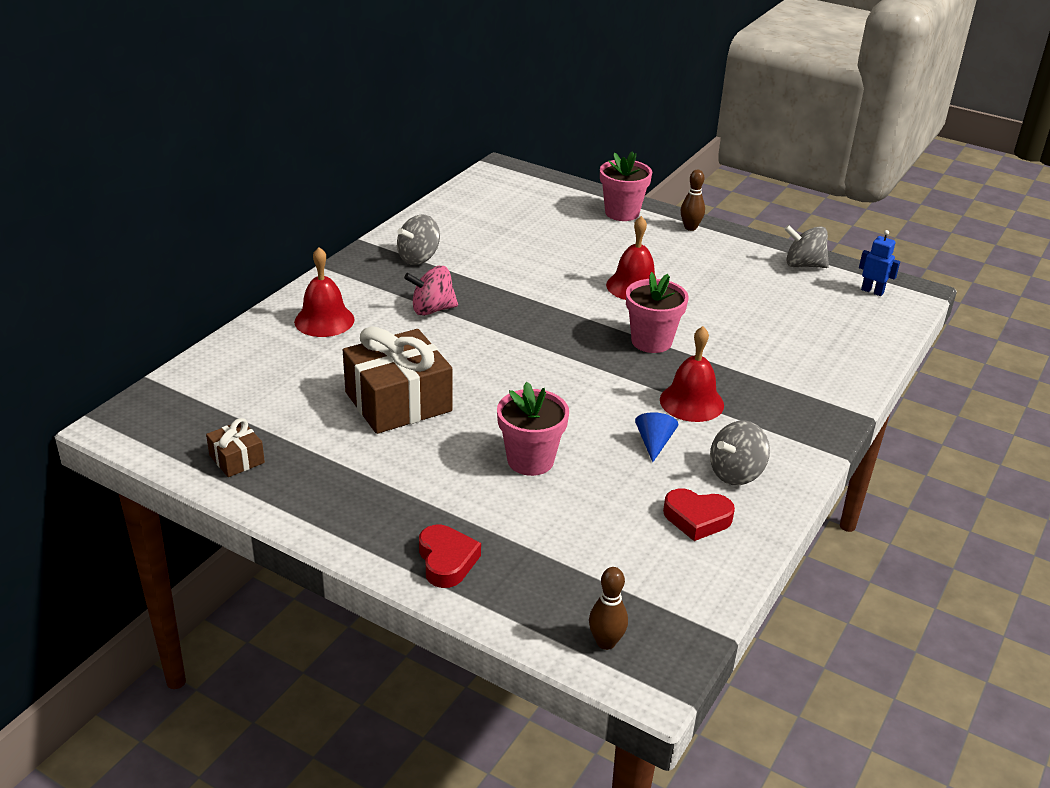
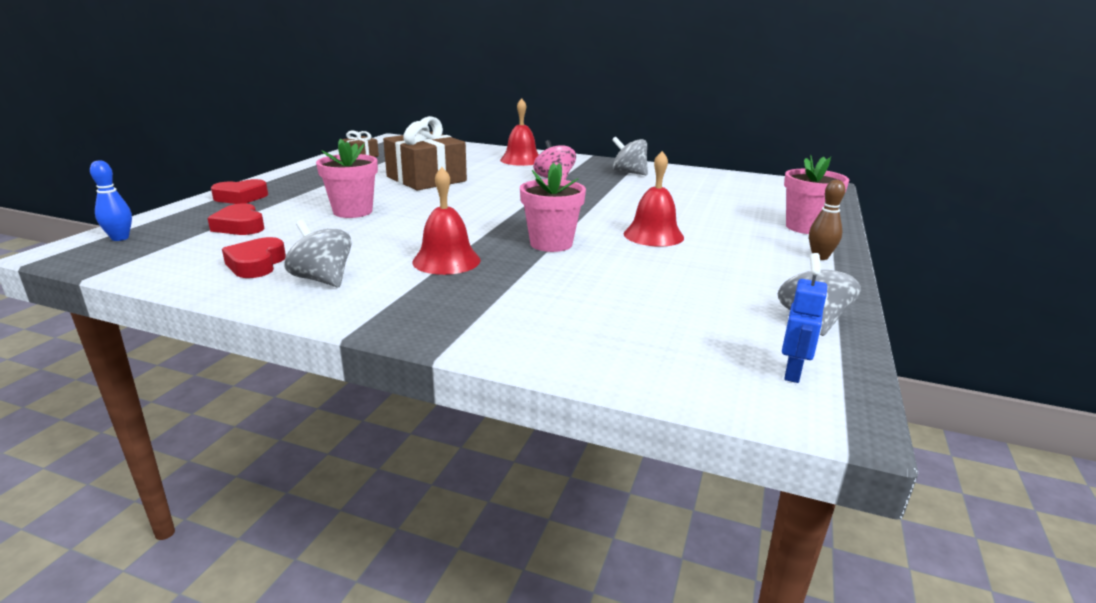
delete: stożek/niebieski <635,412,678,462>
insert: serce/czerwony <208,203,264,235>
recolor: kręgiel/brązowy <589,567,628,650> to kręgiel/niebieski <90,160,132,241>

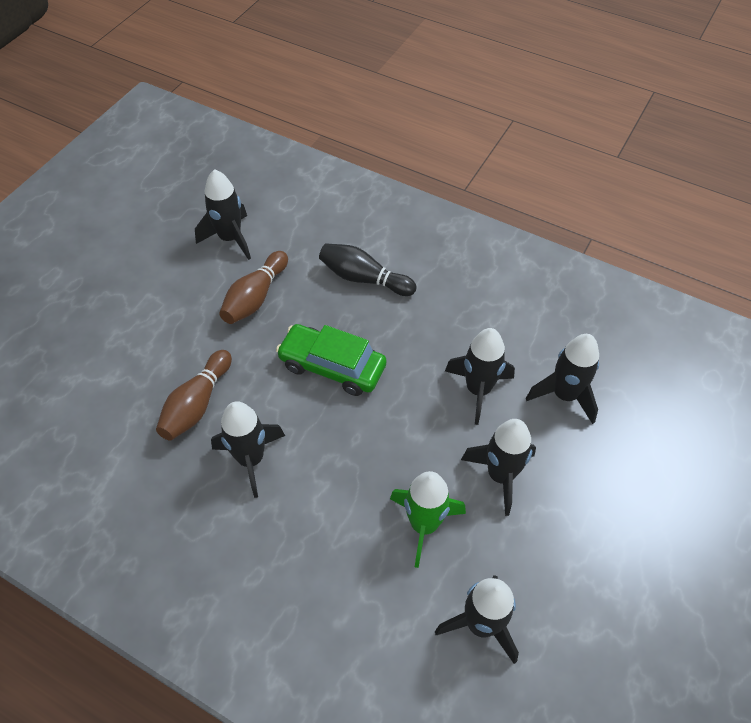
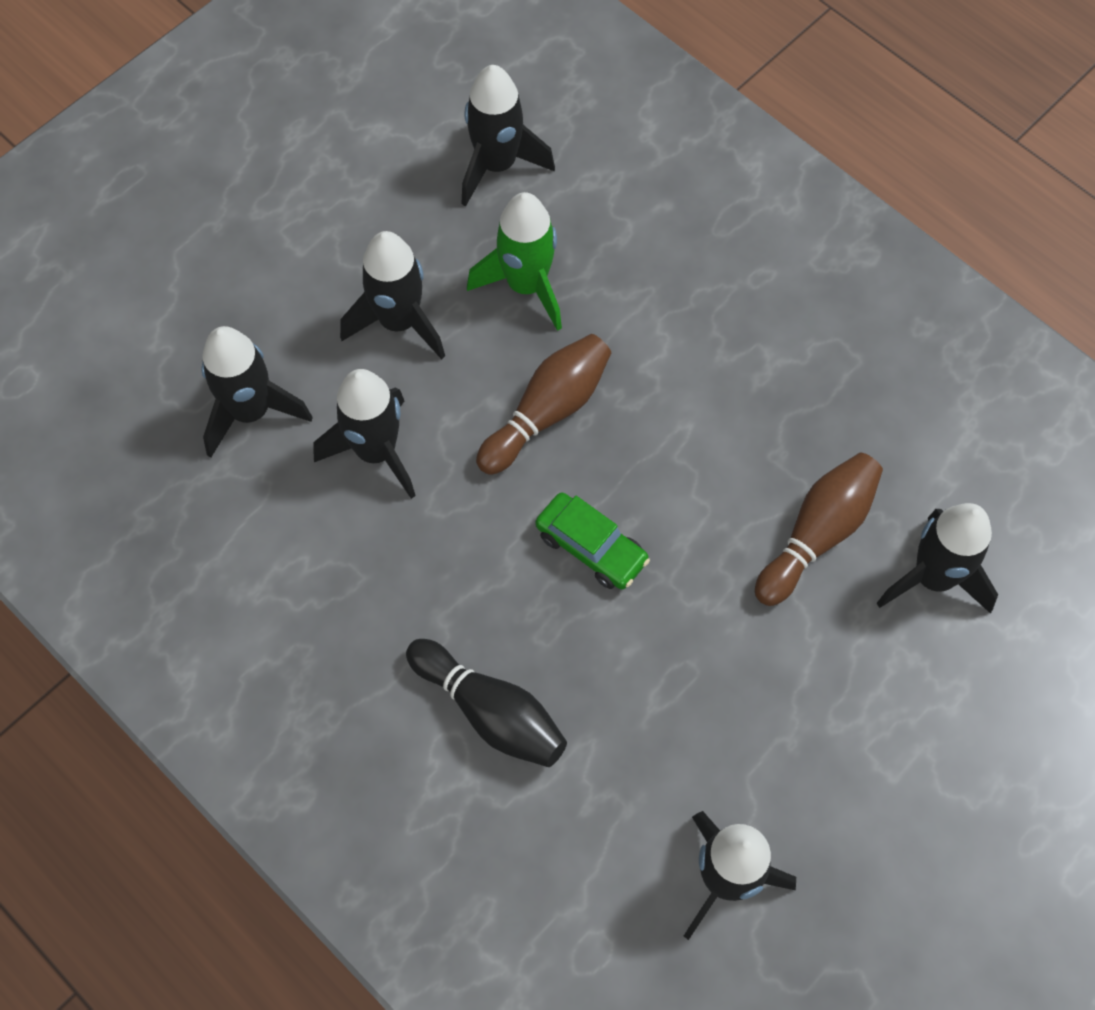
move: kręgiel/brązowy <219,251,288,324> to <476,334,611,475>; rakieta/czarny <211,401,285,498> to <877,503,998,614>
resize: samochód/zielony <276,324,386,396> = <535,492,650,590> x0.66

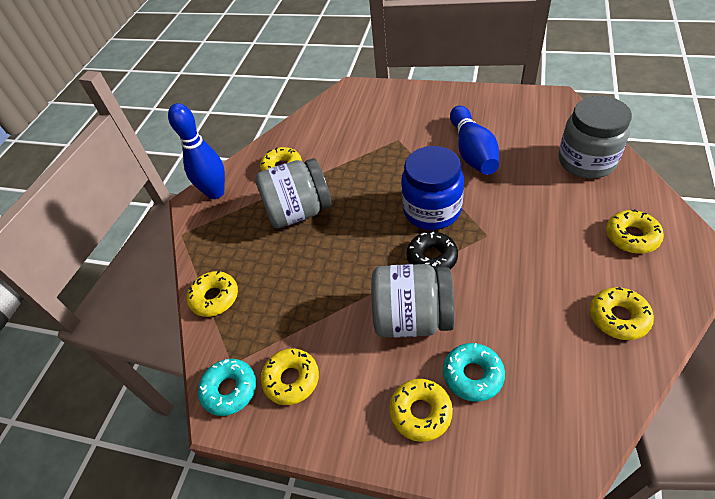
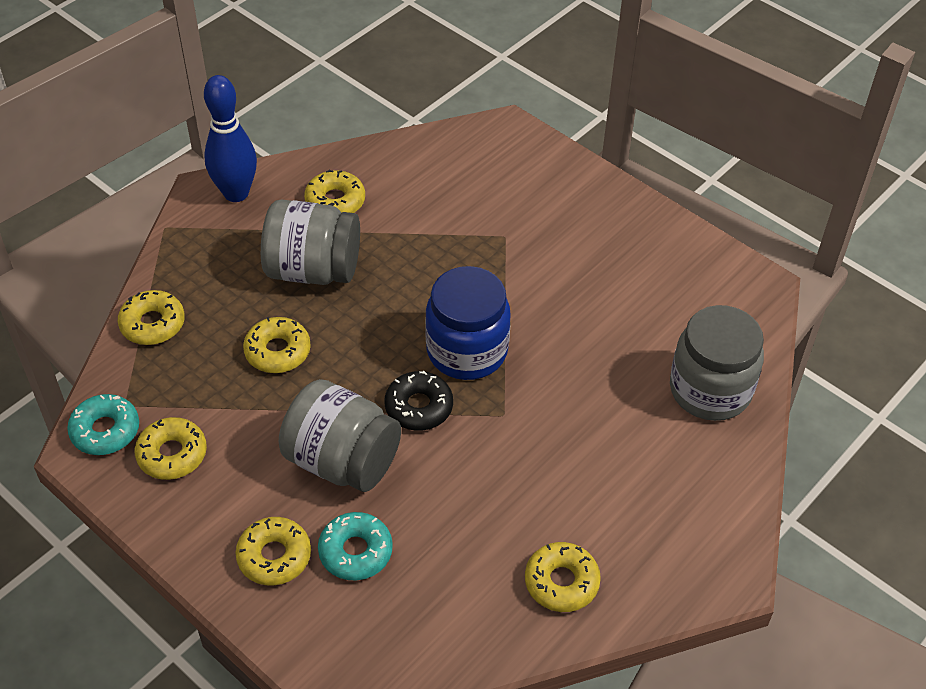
delete: kręgiel/niebieski <450,106,499,175>
move: donut/żółty <606,209,664,254> to <243,317,311,373>

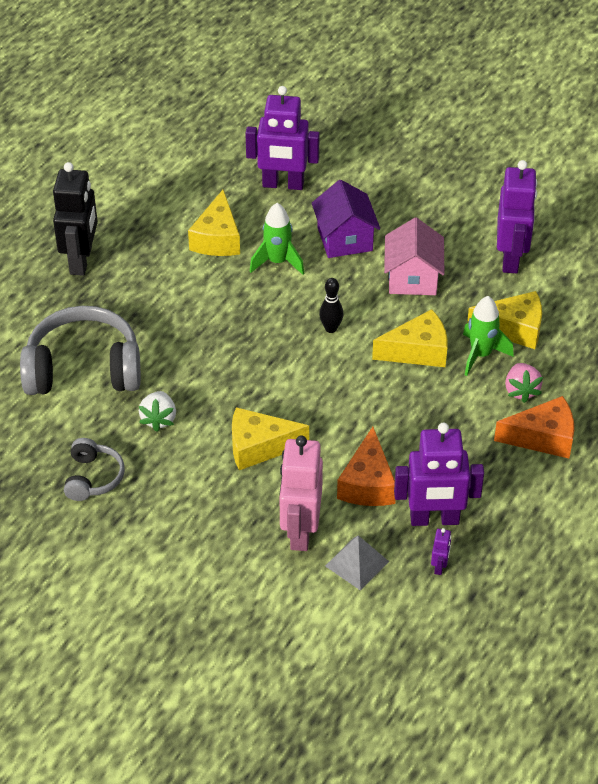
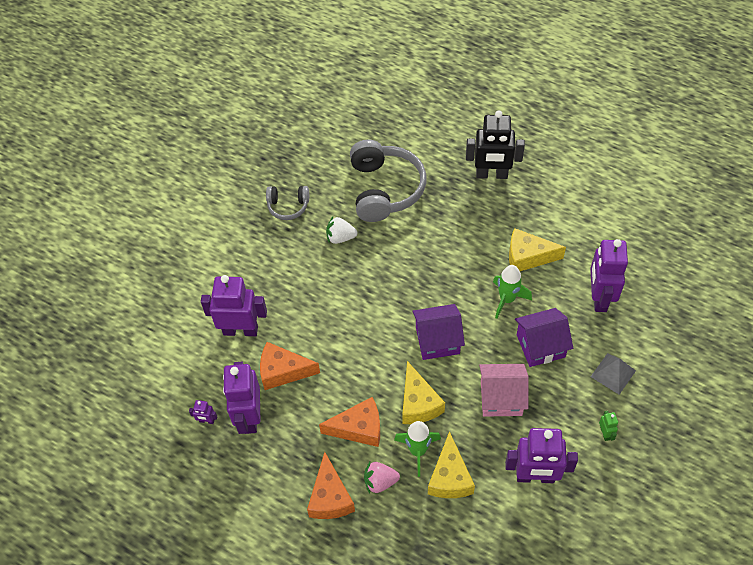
delete: ser/żółty <232,407,309,470>
insert: ser/pomarańczowy <319,397,380,447>; robot/zielony <599,411,618,441>
move: piramida/szary <325,535,389,591> to <591,353,636,395>
replace: kręgiel/czarny <319,278,344,333> to domek/fioletowy <413,304,465,360>
recolor: robot/różowy <280,435,323,551> to robot/fioletowy <201,275,267,336>

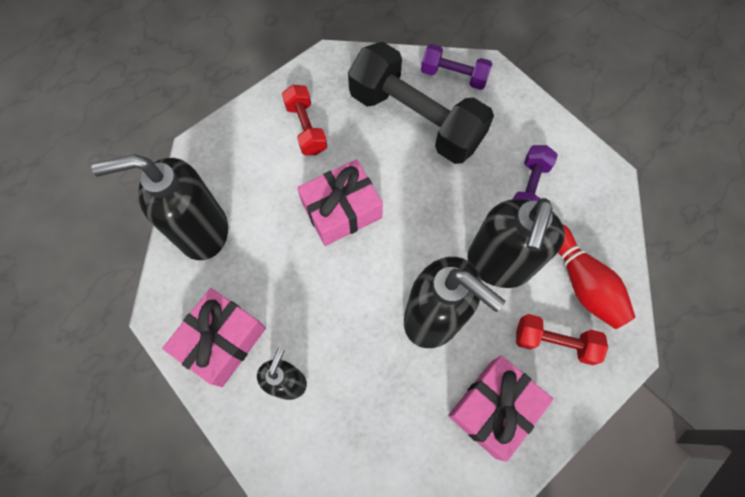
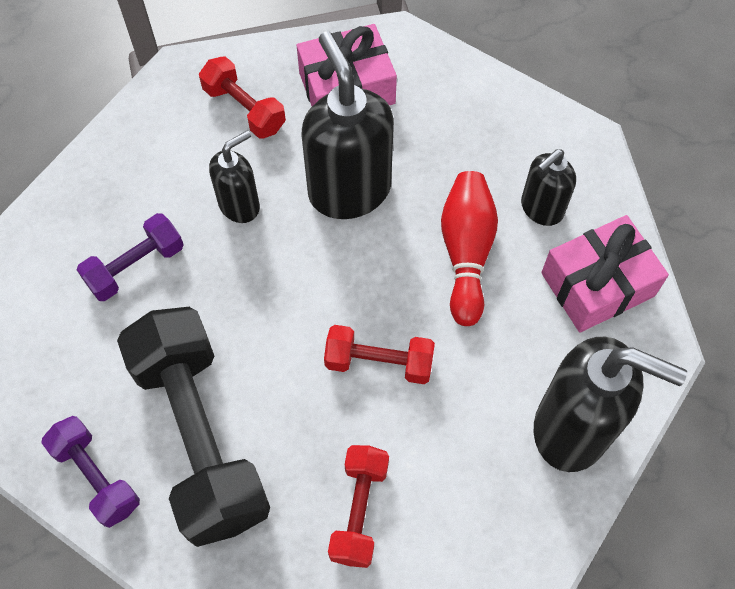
move: kręgiel/czerwony <558,224,636,329> to <441,171,498,326>
replace: prezent/różowy <297,159,383,246> to hantel/czerwony <324,325,435,384>
resize: dozownik mydła/czarny <467,198,565,288> = <209,130,260,223> x0.56

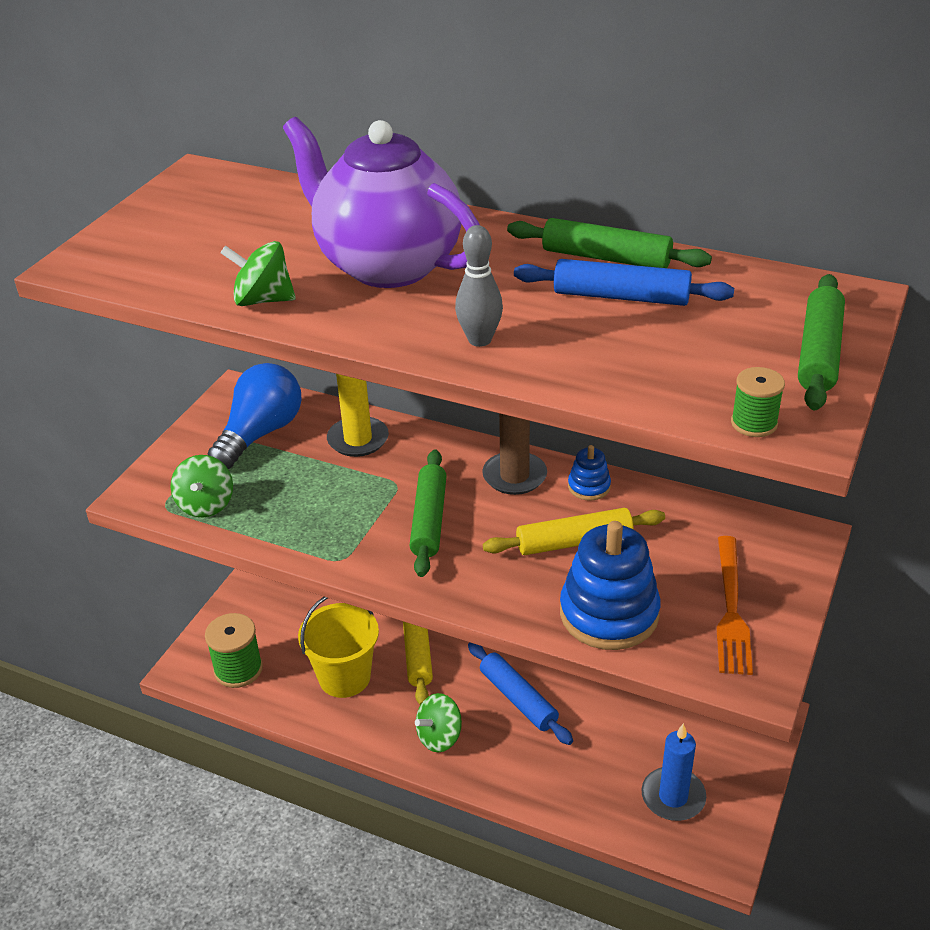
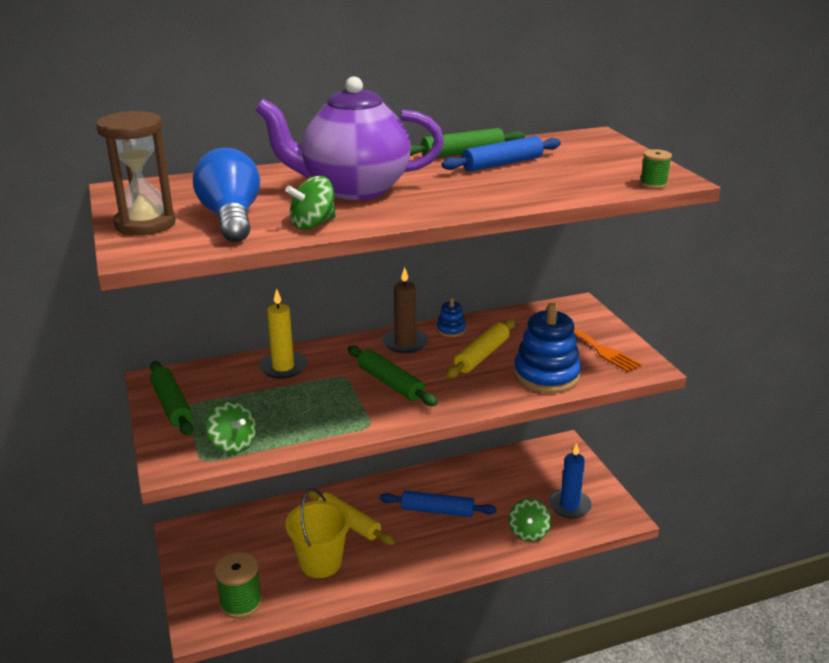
delete: kręgiel/szary <455,225,503,347>
insert: klepsydra/brązowy <96,111,176,236>
move: wałek do ciasta/zielony <798,274,845,410> to <150,361,193,436>; żarówka/niebieski <208,363,302,469> to <193,148,260,242>; bączek/zielony <415,693,462,752> to <509,499,551,542>

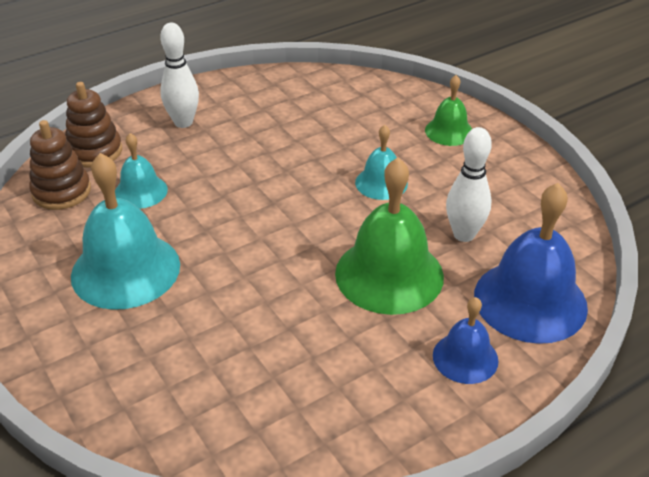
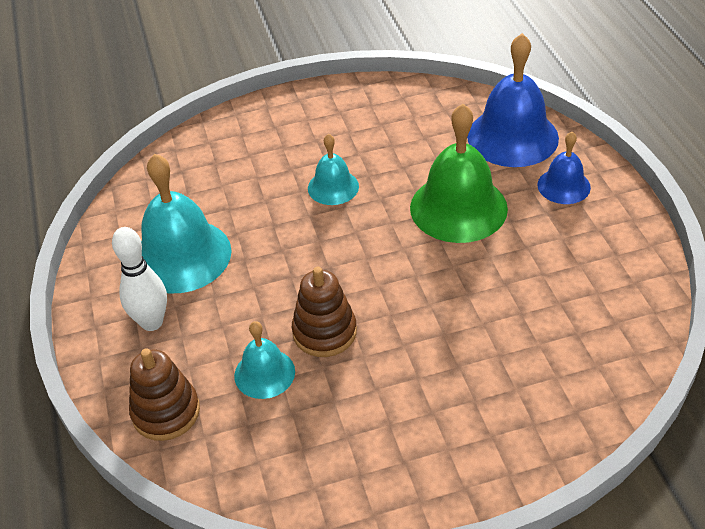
delete: dzwonek/zielony <425,75,472,146>; kręgiel/biały <446,127,492,242>
move: dzwonek/turkusowy <71,153,180,310> to <141,154,232,293>; zabawka nakładanka/brązowy <29,120,91,210> to <292,267,357,357>

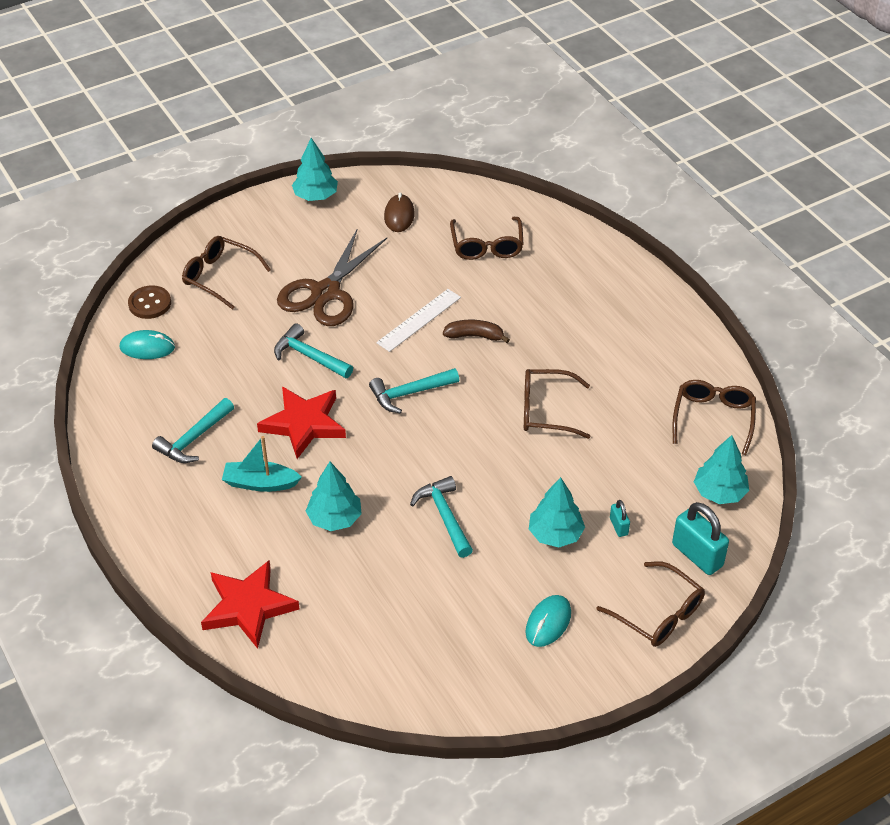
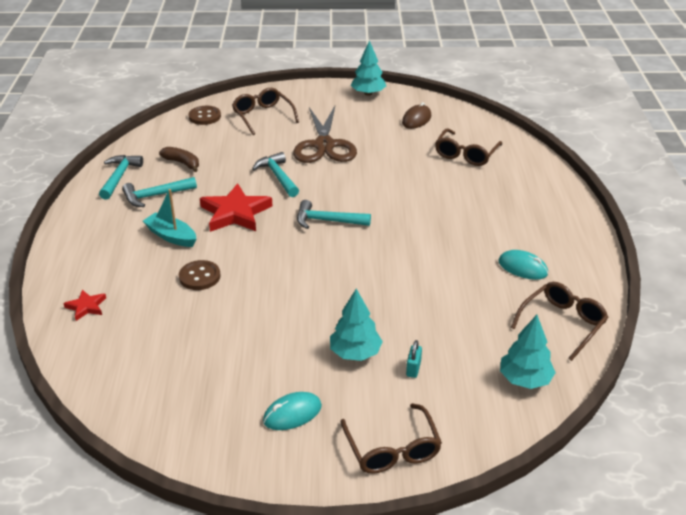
delete: linijka/biały <376,289,461,352>; okulary/brązowy <524,369,591,439>; kłódka/turkusowy <672,502,729,575>
move: młotek/turkusowy <410,476,473,558> to <99,155,143,200>; banan/brązowy <443,320,510,343> to <159,147,199,172>; myszka/turkusowy <120,330,175,359> to <498,250,548,280>
replace: drzewko/turkusowy <306,462,362,531> to guzik/brązowy <179,260,221,290>
rotate: nożyczki/brązowy <277,230,387,326> = <293,106,357,163> 60 degrees counterclockwise
resize: gwiazda/czerwony <201,560,299,649> = <63,289,106,321> x0.50

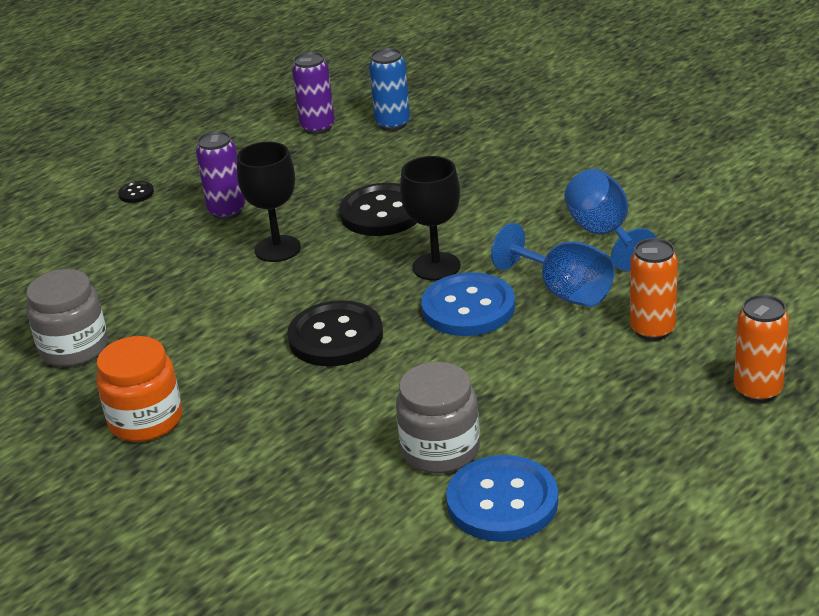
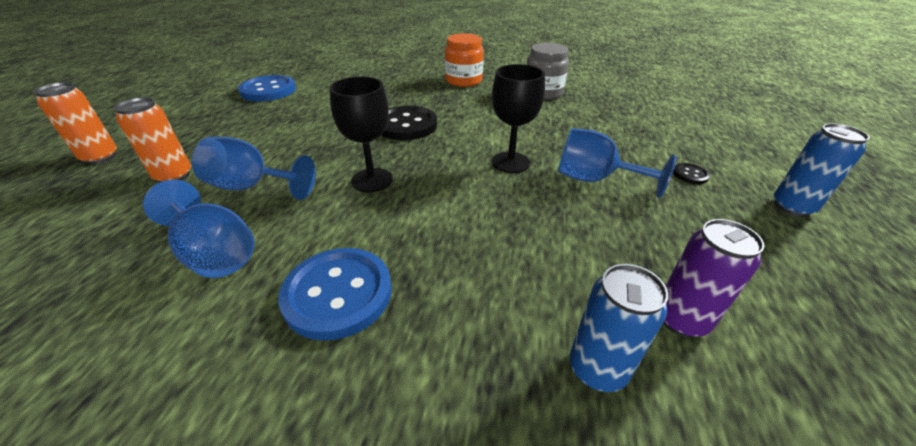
delete: guzik/czarny <339,183,417,236>; słoik/szary <396,362,480,473>
insert: puszka/niebieski <774,123,870,217>
move: guzik/niebieski <421,272,515,336> to <278,248,392,341>
replace: puszka/fioletowy <196,131,245,220> to kielich/niebieski <558,128,676,198>

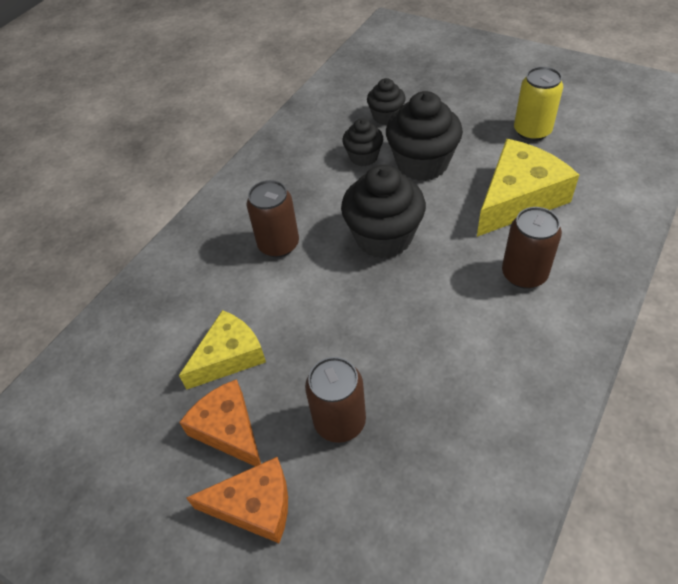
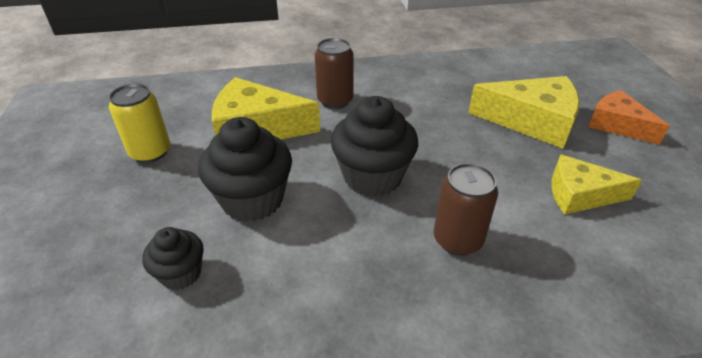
delete: ser/pomarańczowy <179,379,261,466>; muffinka/czarny <342,118,383,166>
replace: puszka/brązowy <305,357,366,443> to ser/żółty <468,76,580,149>

